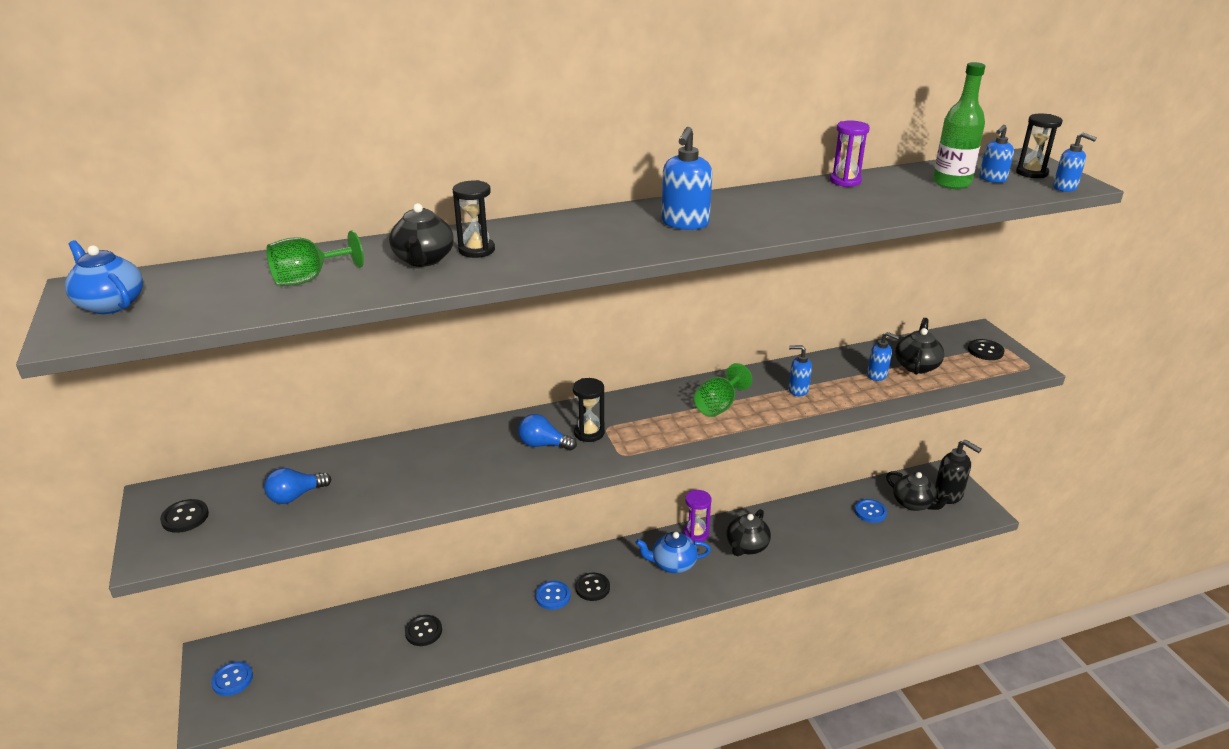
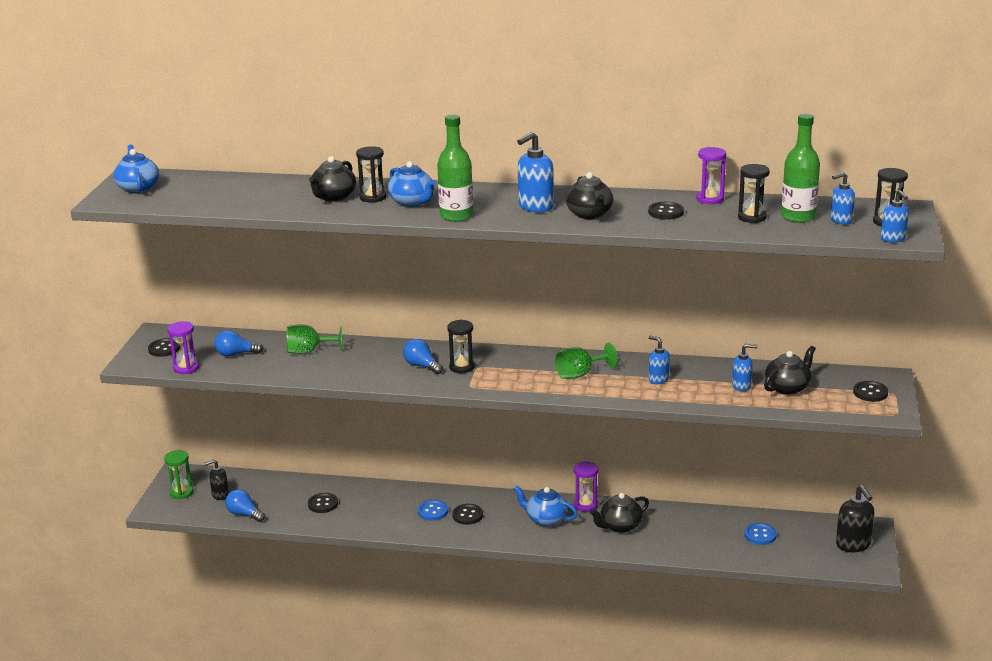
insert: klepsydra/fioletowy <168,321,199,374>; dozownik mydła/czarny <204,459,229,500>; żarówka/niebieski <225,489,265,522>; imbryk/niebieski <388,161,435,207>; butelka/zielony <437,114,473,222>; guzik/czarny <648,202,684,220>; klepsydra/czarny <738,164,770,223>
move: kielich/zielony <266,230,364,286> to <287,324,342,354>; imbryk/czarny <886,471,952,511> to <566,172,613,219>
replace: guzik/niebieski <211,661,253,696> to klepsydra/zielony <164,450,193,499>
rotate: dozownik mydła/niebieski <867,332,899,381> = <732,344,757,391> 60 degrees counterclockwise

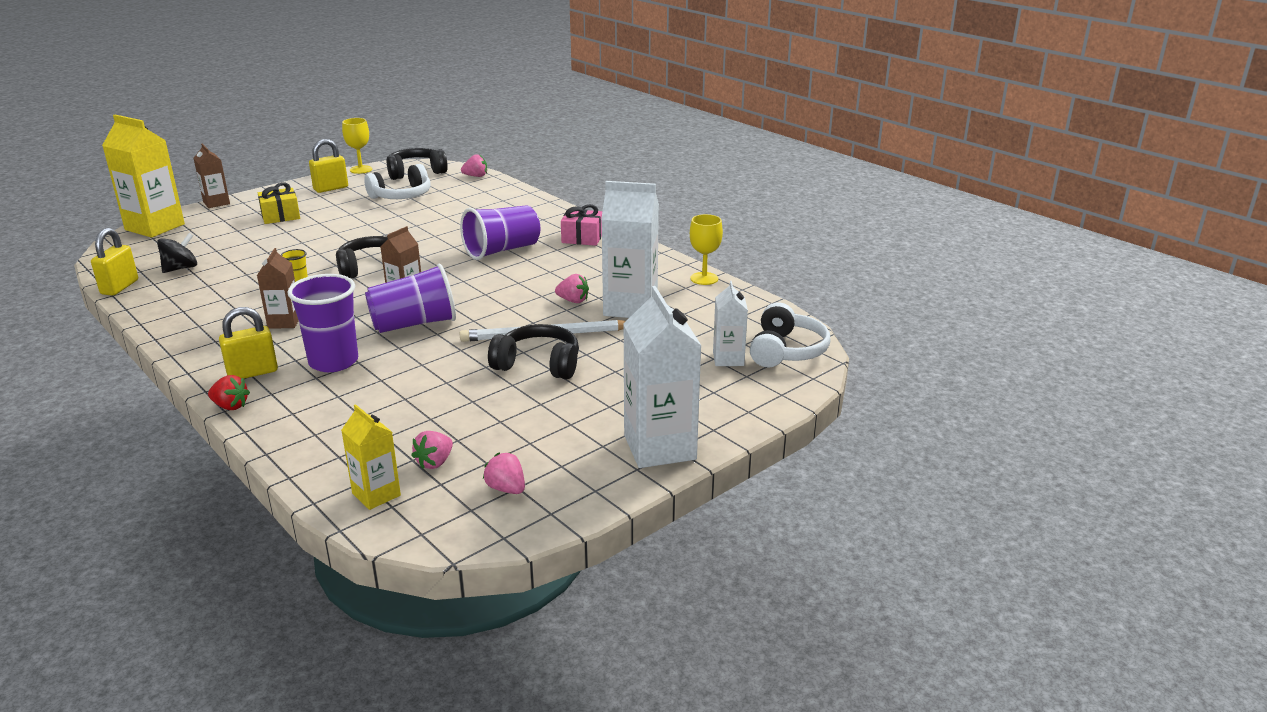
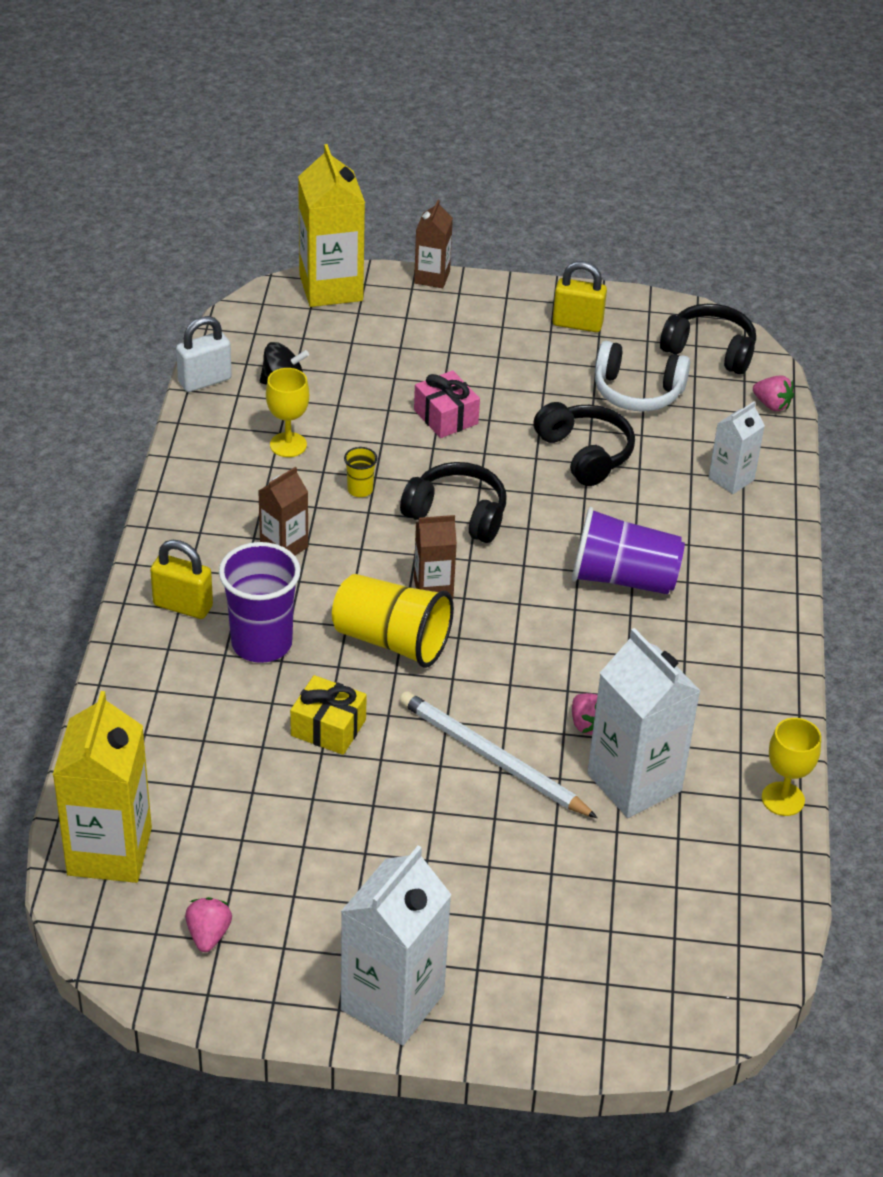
delete: truskawka/czerwony <208,375,250,410>; truskawka/różowy <411,431,453,469>; słuchawki/biały <750,303,830,367>
move: kielich/żółty <342,118,372,174> to <266,368,309,457>; prezent/żółty <258,182,300,224> to <290,675,367,755>; prezent/różowy <561,204,602,246> to <414,370,480,438>; słuchawki/czarny <488,324,579,379> to <533,402,635,486>; karton mleka/biały <713,281,748,366> to <708,401,765,494>
recolor: kłódka/żółty <91,228,138,296> to kłódka/biały <176,316,232,392>; szklanka/fioletowy <365,264,456,333> to szklanka/żółty <332,574,454,668>
resize: karton mleka/żółty <341,404,401,510> = <53,691,152,883> x1.80

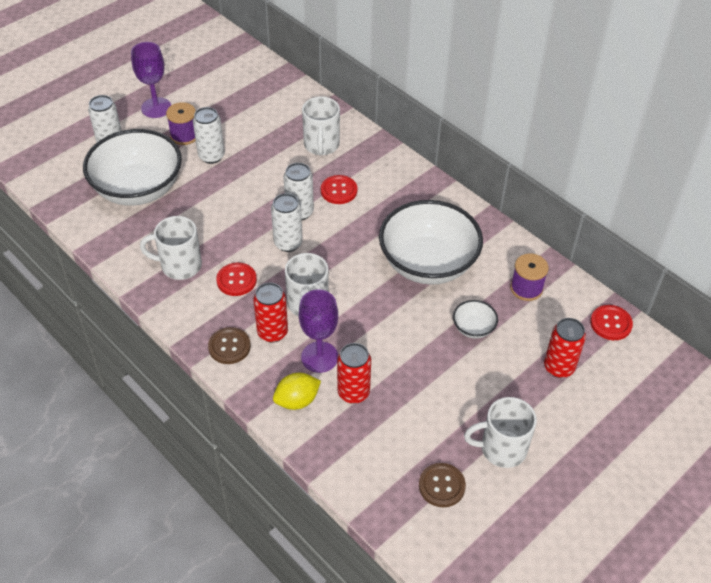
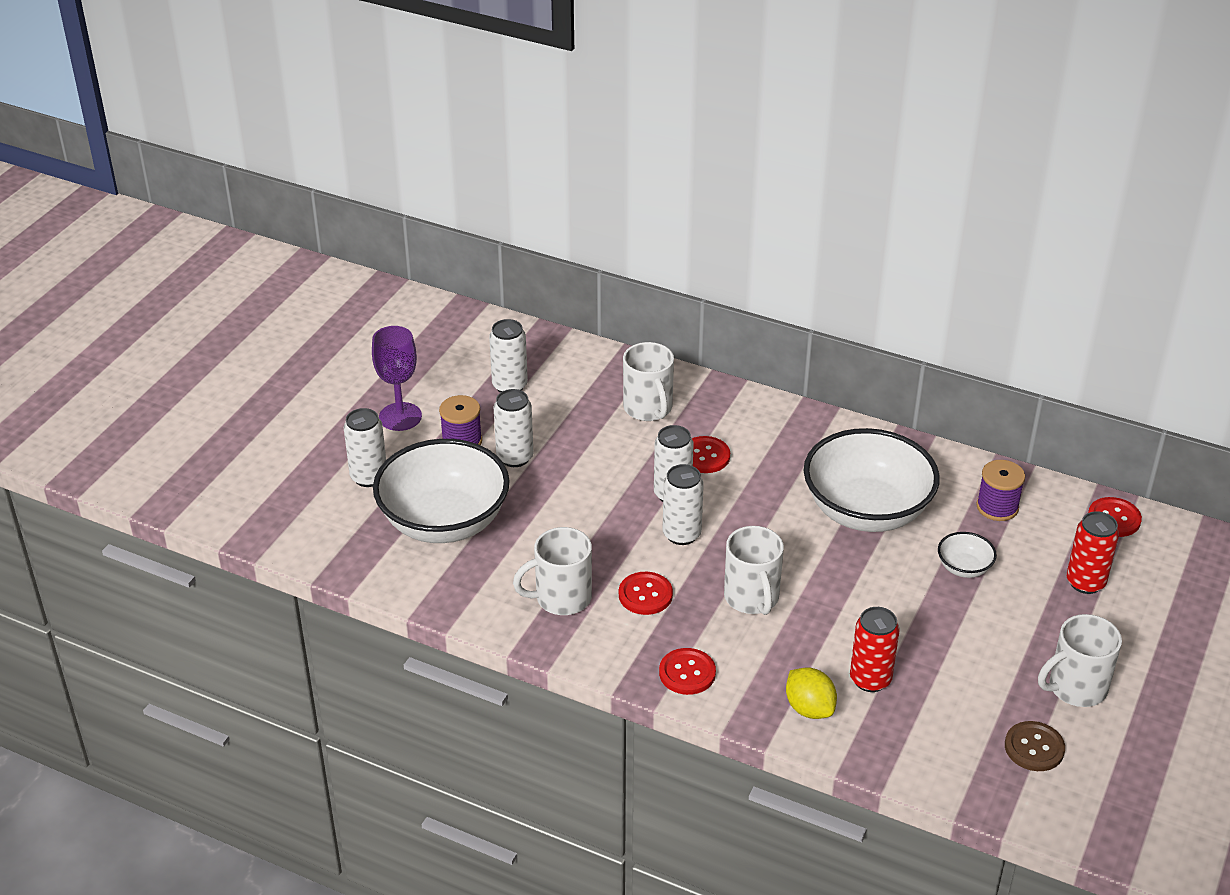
delete: puszka/czerwony <253,283,288,343>; kielich/fioletowy <299,290,338,373>
insert: puszka/biały <489,319,528,393>
recolor: guzik/brązowy <208,327,251,364> to guzik/czerwony <659,648,716,695>
rotate: cytryna/żółty <273,373,321,410> = <786,667,837,719> 75 degrees counterclockwise

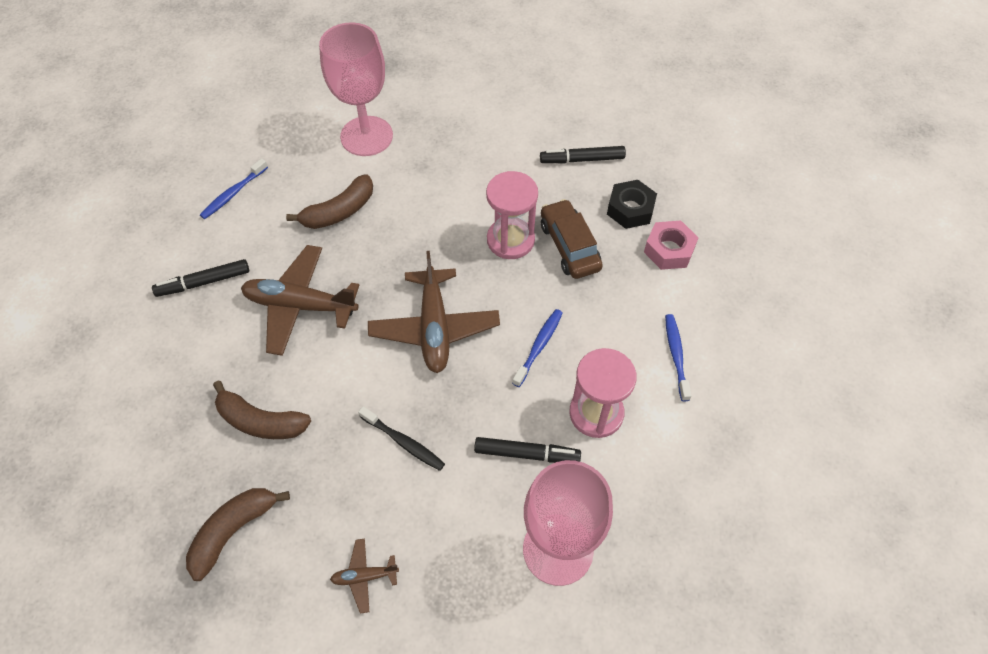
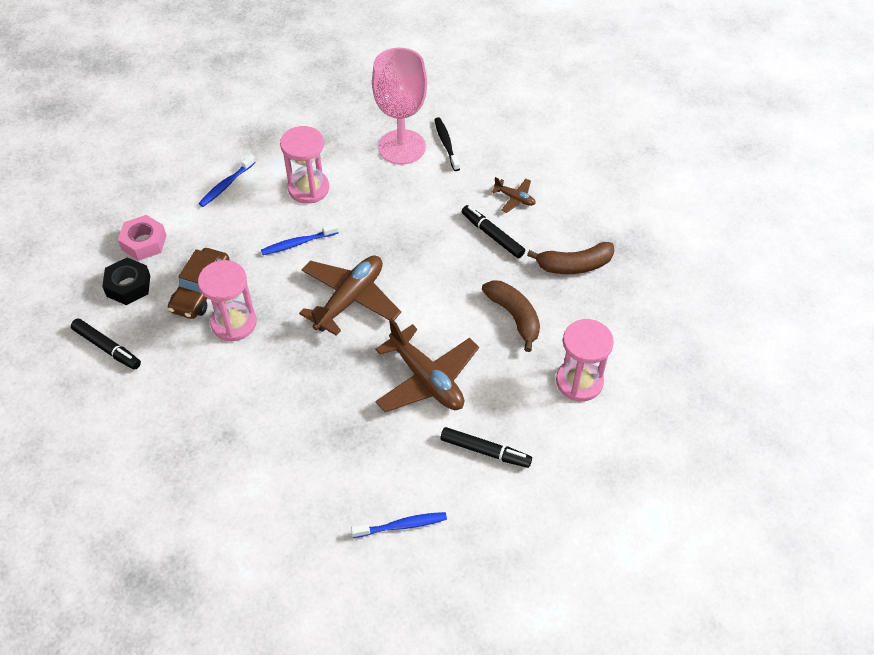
delete: banan/brązowy <286,174,373,229>; kielich/różowy <319,22,393,156>
insert: klepsydra/różowy <556,319,614,401>
move: szczoteczka do zębów/czarny <358,406,445,471> to <434,117,460,171>; flamaster/czarny <474,437,581,463> to <461,205,525,258>

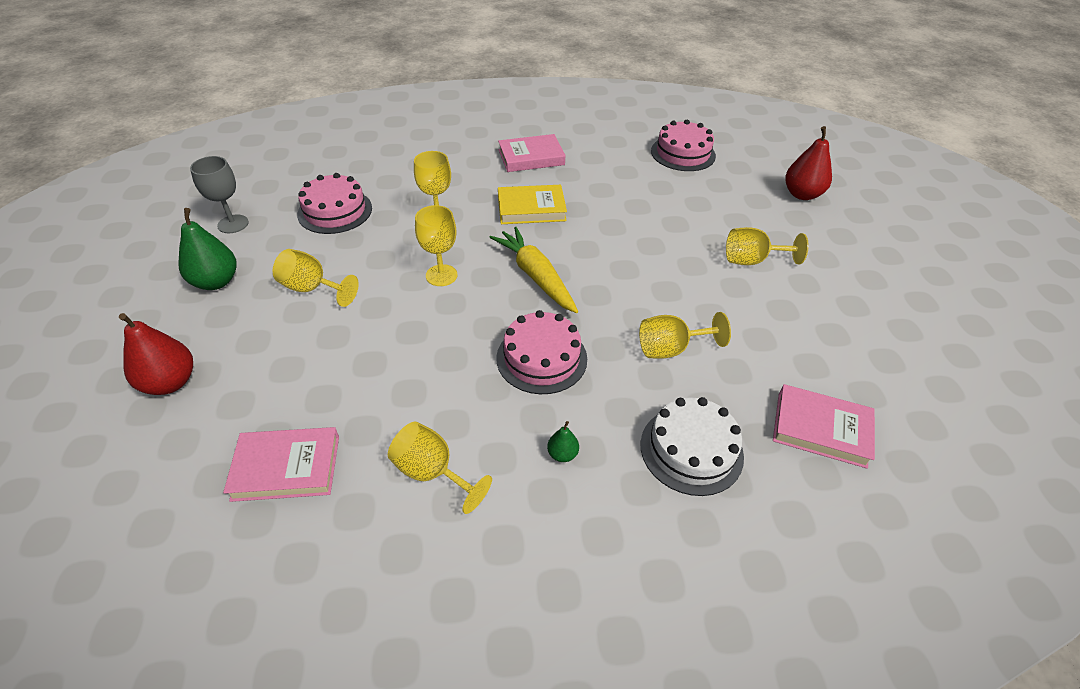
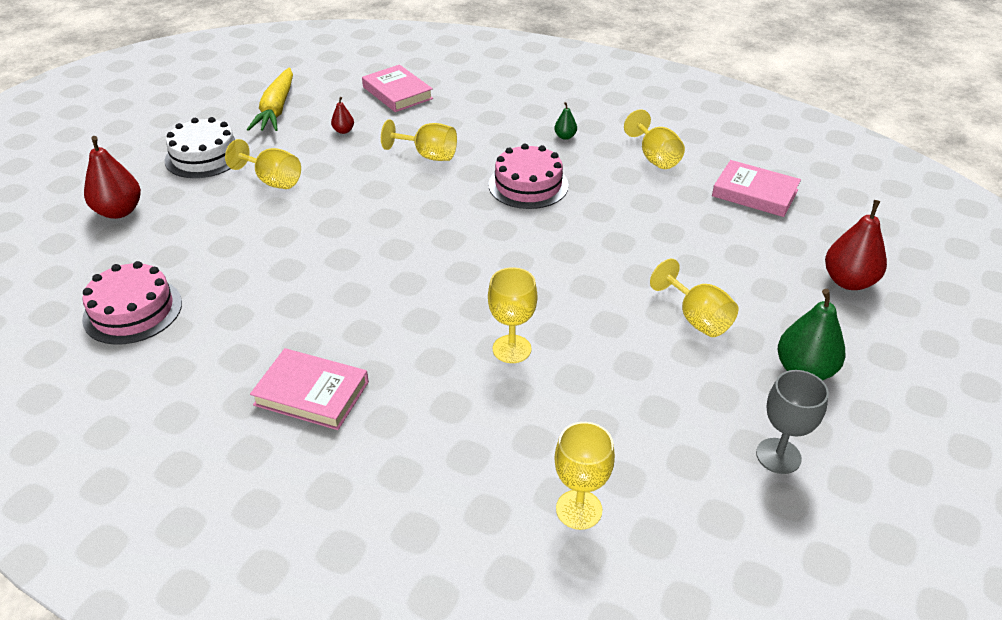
delete: tort/różowy <297,173,372,234>; książka/żółty <498,185,567,224>
insert: gruszka/czerwony <331,97,354,134>
move: tort/biały <640,397,744,496> to <165,117,235,178>; marchewka/żółty <489,227,578,313> to <247,68,293,131>; kielich/żółty <415,205,458,286> to <554,422,615,530>

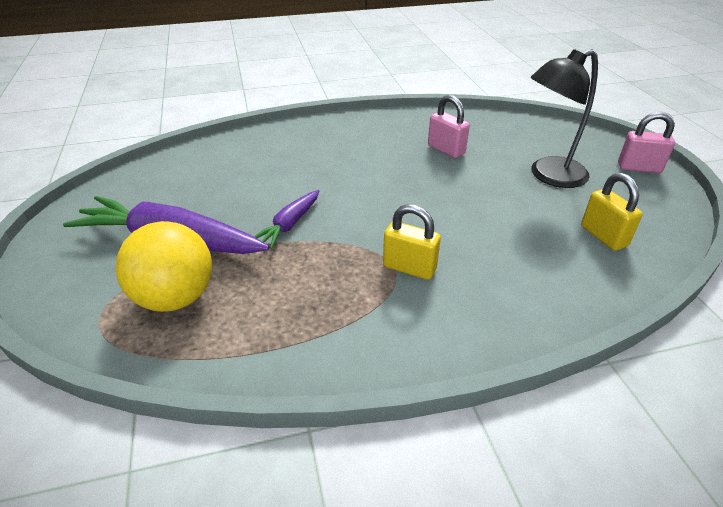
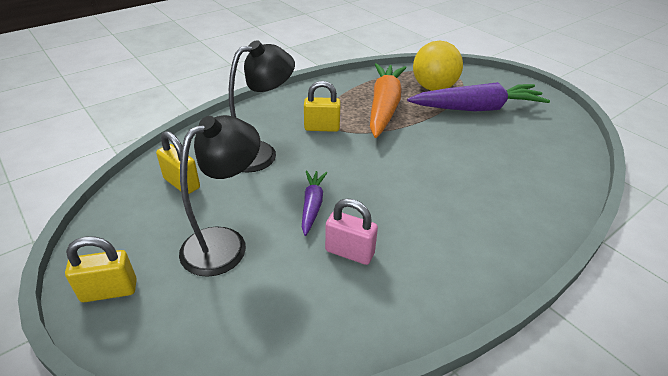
insert: lampka/czarny <229,40,295,173>; marchewka/pomarańczowy <370,63,407,138>
move: marchewka/fioletowy <254,190,319,249> to <302,170,327,236>
recolor: kłódka/różowy <618,112,675,173> to kłódka/żółty <65,236,137,302>

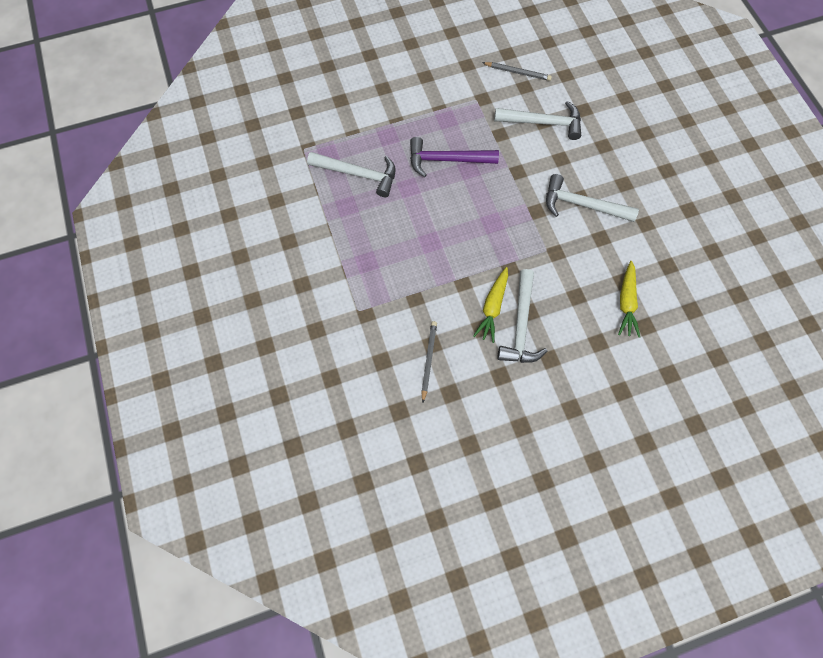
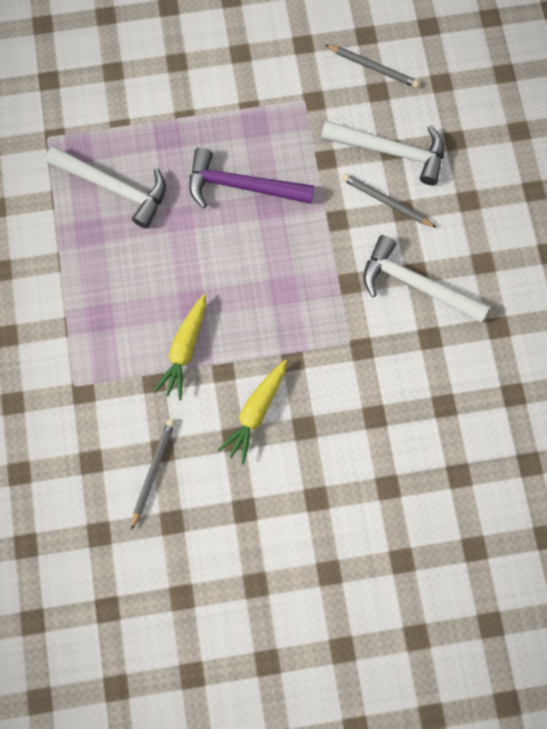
delete: młotek/biały <497,269,547,363>
insert: ołówek/szary <342,173,437,228>
move: marchewka/żółty <618,261,640,338> to <153,294,206,400>

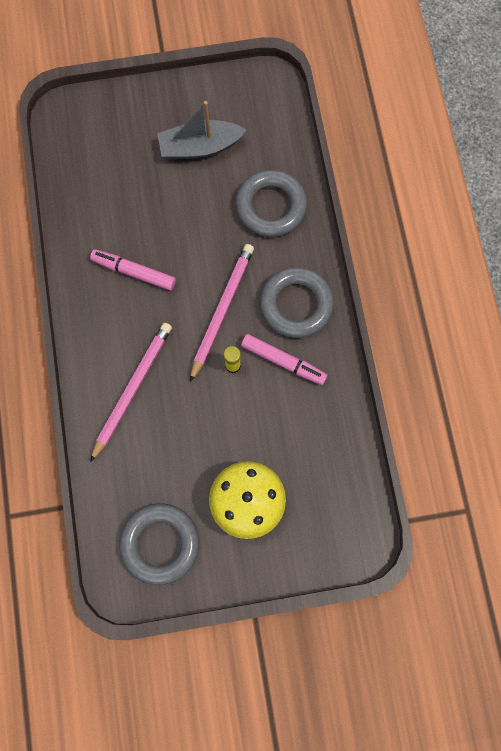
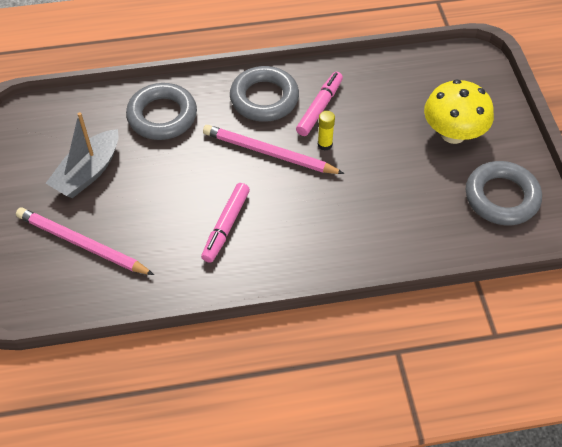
move: ołówek/różowy <90,323,172,462> to <16,207,154,275>
rotate: łódka/szary <157,101,246,160> = <46,112,118,198> 45 degrees clockwise

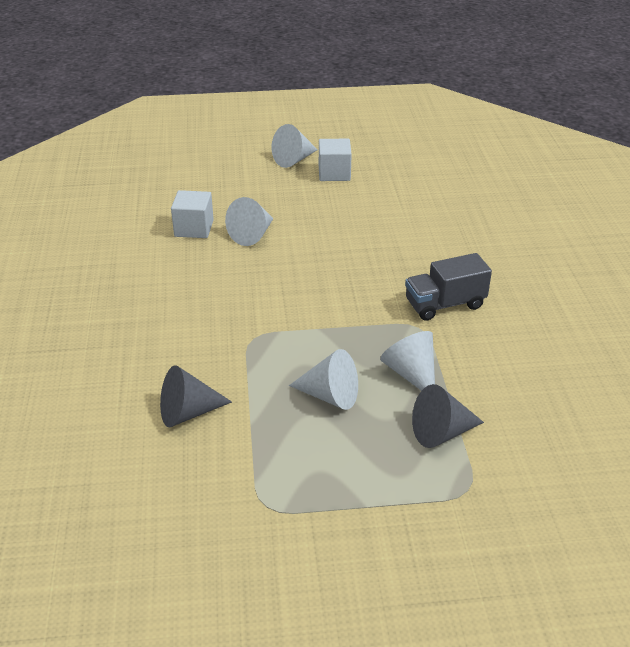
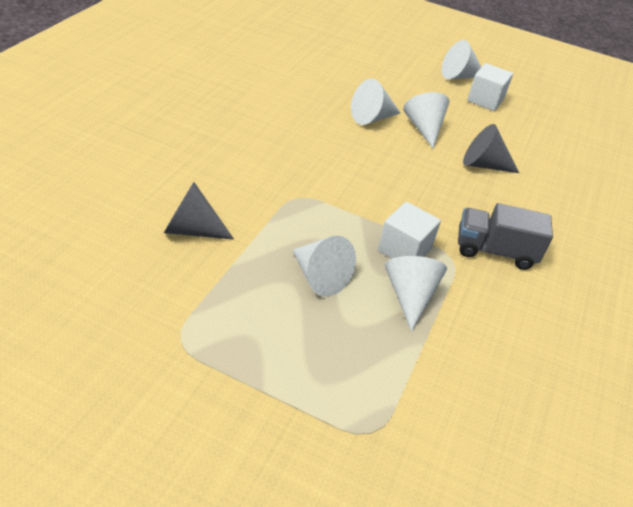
insert: stożek/biały <403,92,450,149>
move: sześcian/biały <171,190,214,238> to <378,202,441,259>; stożek/szary <412,384,484,448> to <463,124,519,173>

